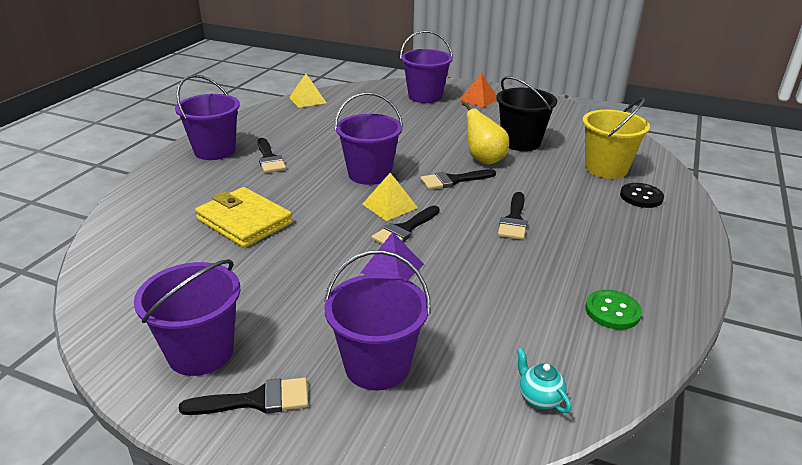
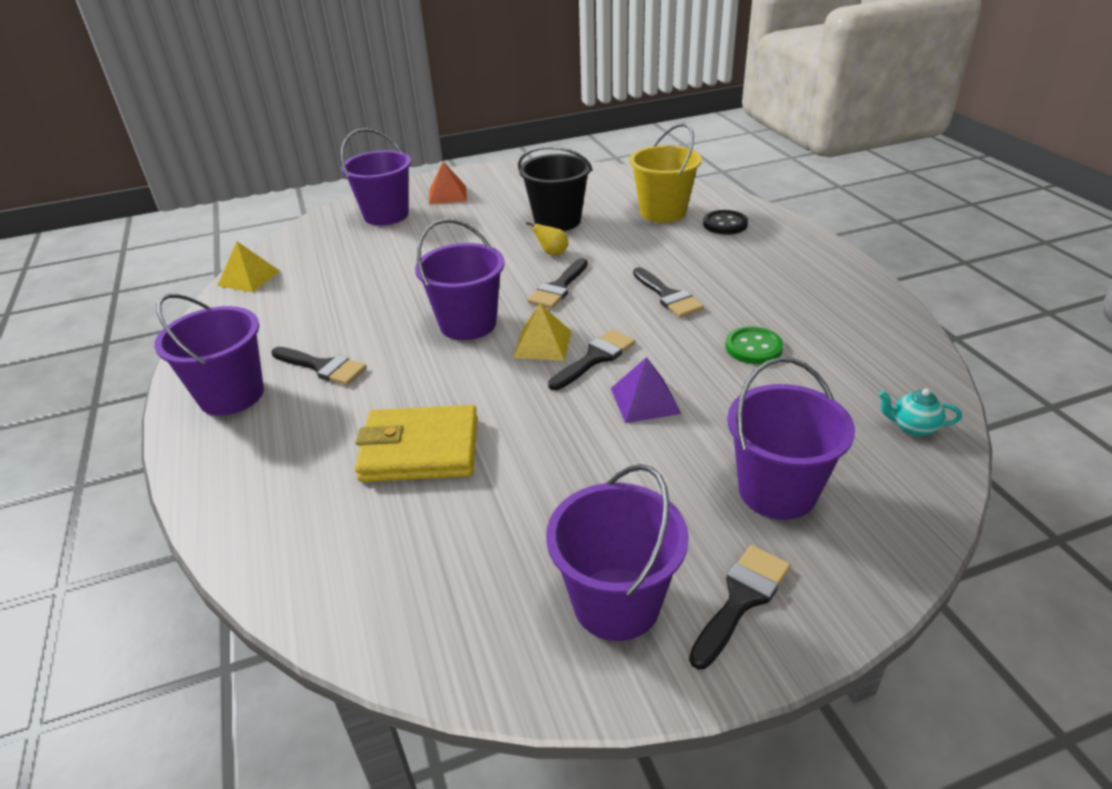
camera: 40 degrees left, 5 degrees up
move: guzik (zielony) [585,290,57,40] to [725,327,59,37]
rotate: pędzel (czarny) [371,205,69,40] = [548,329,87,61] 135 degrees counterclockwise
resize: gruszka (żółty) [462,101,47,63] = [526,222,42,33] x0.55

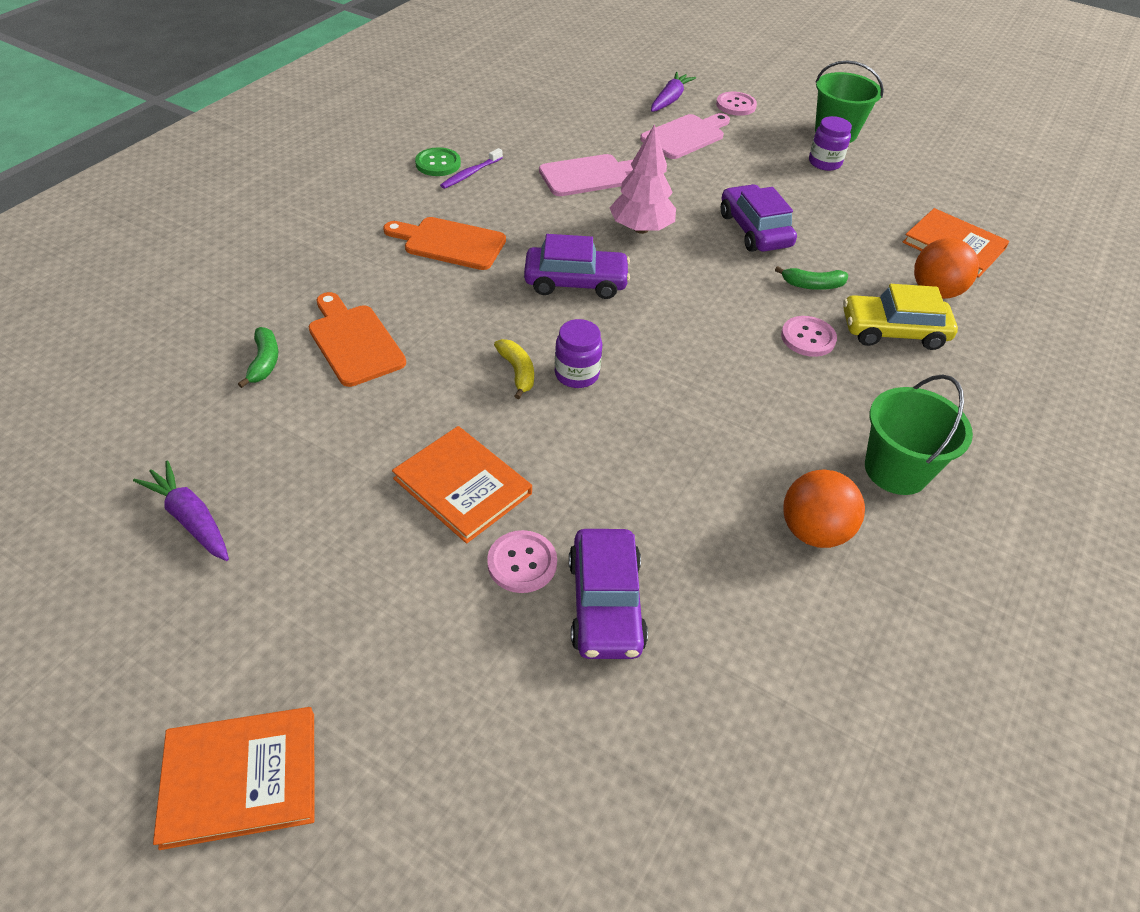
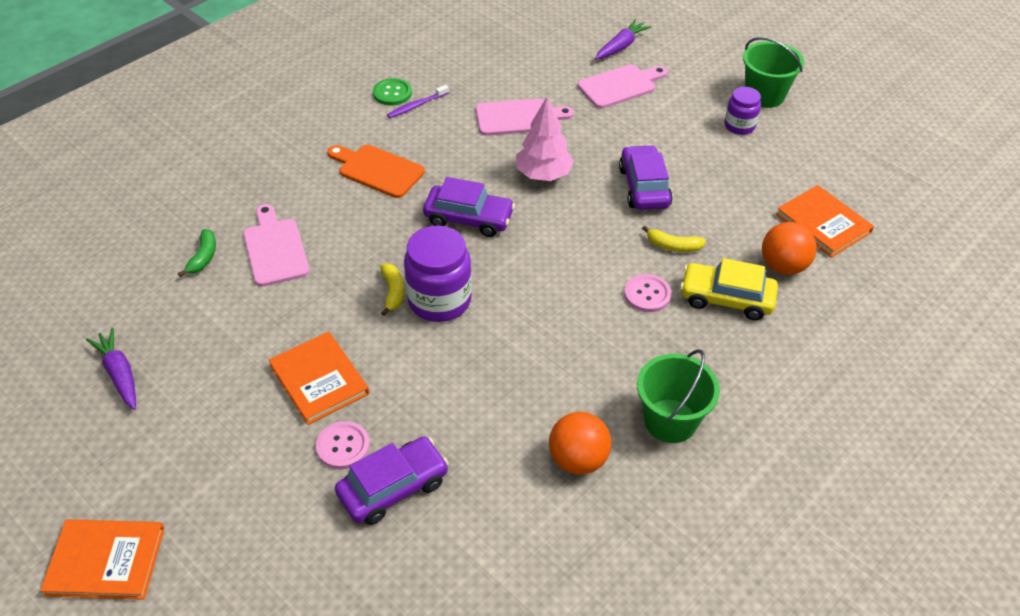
camera: 15 degrees right, 0 degrees up
delete: guzik (różowy) [716,92,41,24]
recolor: deska do krojenia (pomarańczowy) [309,292,97,95] to deska do krojenia (różowy) [243,204,67,83]; banan (zielony) [775,266,73,24] to banan (żółty) [642,226,64,26]
rotate: samochód (fioletowy) [569,529,79,130] = [335,437,114,88] 135 degrees counterclockwise
resize: słoik (fioletowy) [555,319,47,69] = [404,226,68,96] x1.72

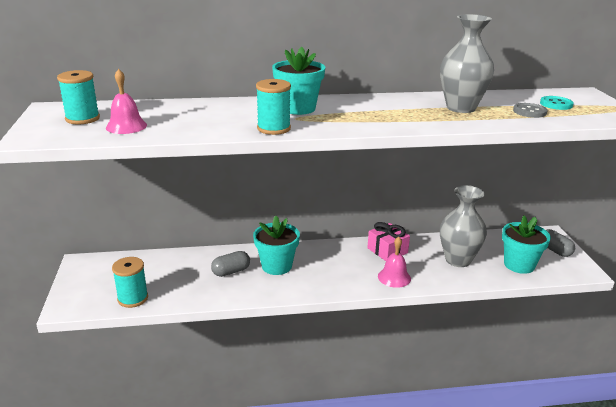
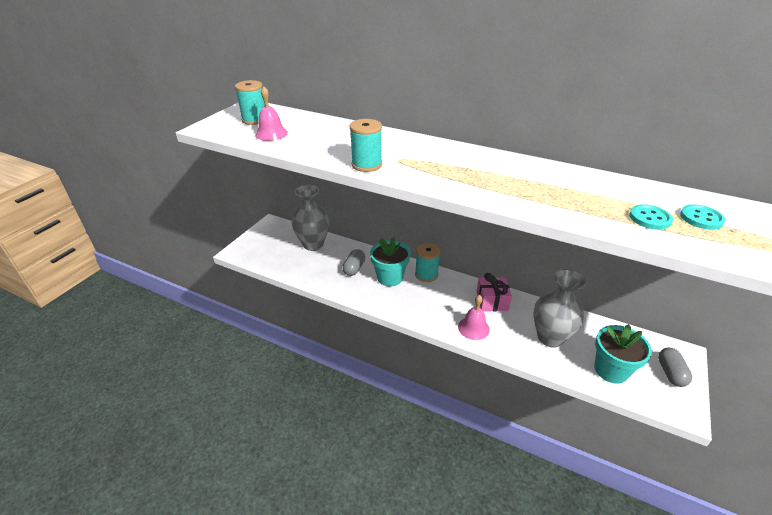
camera: 35 degrees right, 10 degrees up
delete: doniczka (turkusowy) [272,47,53,68]
move: szpulka (turkusowy) [112,257,36,51] to [415,243,25,39]; wazon (szary) [440,14,54,99] to [292,185,37,66]
recolor: guzik (szary) [513,103,34,15] to guzik (turkusowy) [629,204,44,26]
rotate: kapsułka (szary) [211,251,39,26] = [342,249,23,27] 75 degrees counterclockwise

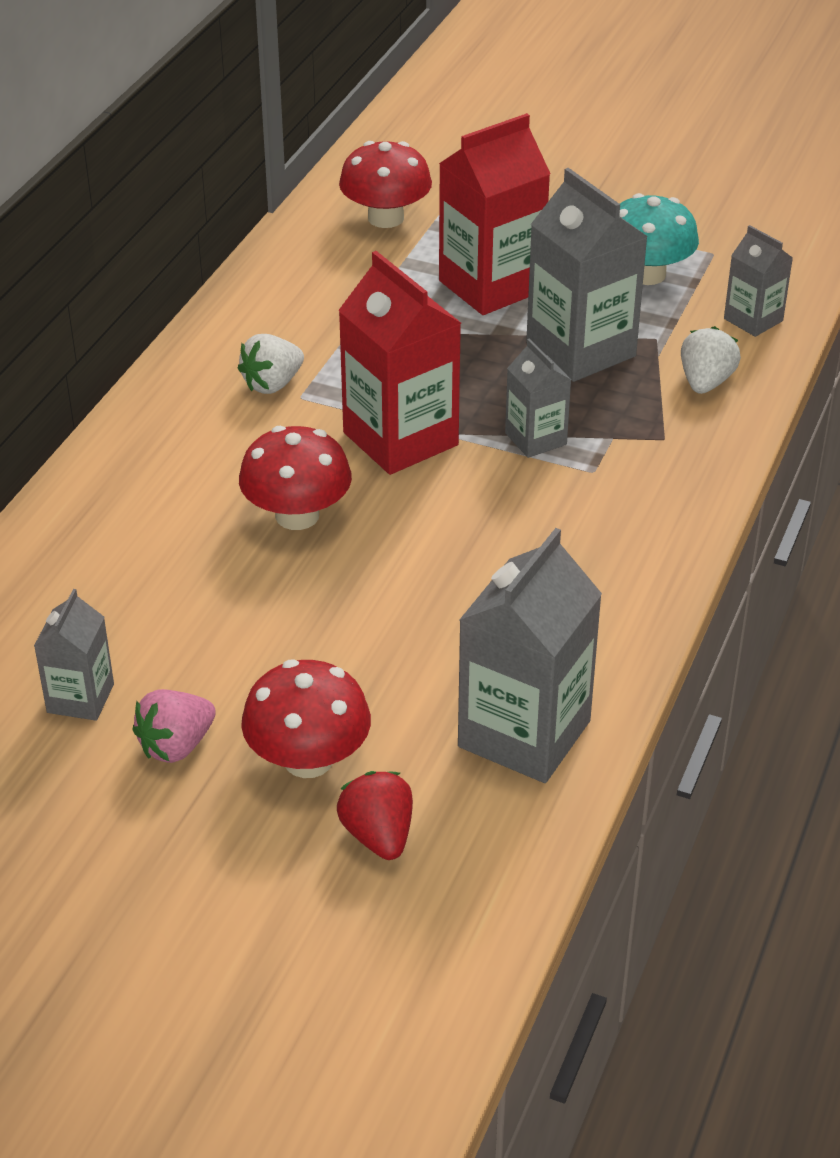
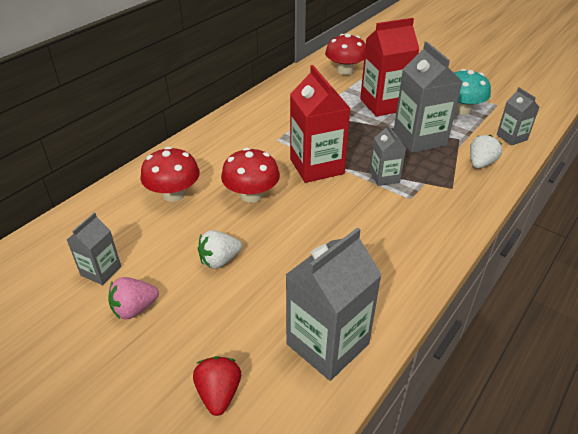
camera: 15 degrees right, 0 degrees up
move: truskawka (biały) [238,334,66,60] to [198,230,44,39]; grzyb (czerwony) [241,659,130,119] to [141,147,59,55]

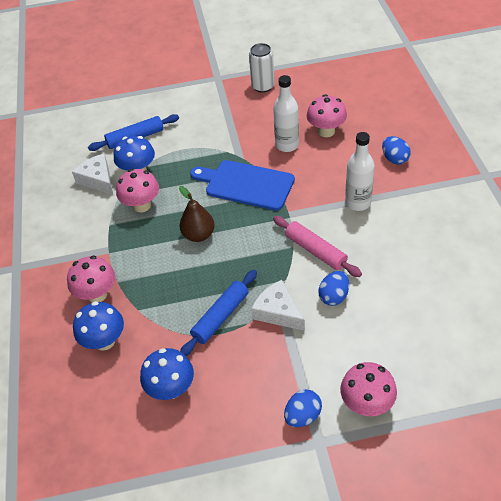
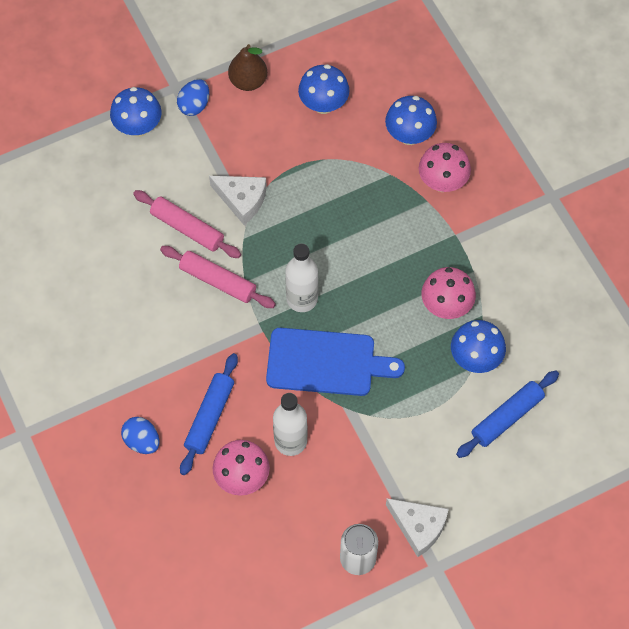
camera: 160 degrees right, 15 degrees up
move: ser (biały) [72,154,41,41] to [386,498,63,59]; gruszka (brązowy) [179,186,36,56] to [228,44,39,47]; wałek do ciasta (niebieski) [180,270,77,86] to [180,353,58,122]; butelka (biały) [345,132,30,79] to [285,243,33,69]
replace: jajko (niebieski) [318,271,31,35] to wałek do ciasta (różowy) [133,190,108,68]
recolor: grzyb (różowy) [340,362,57,54] to grzyb (niebieski) [110,87,52,50]

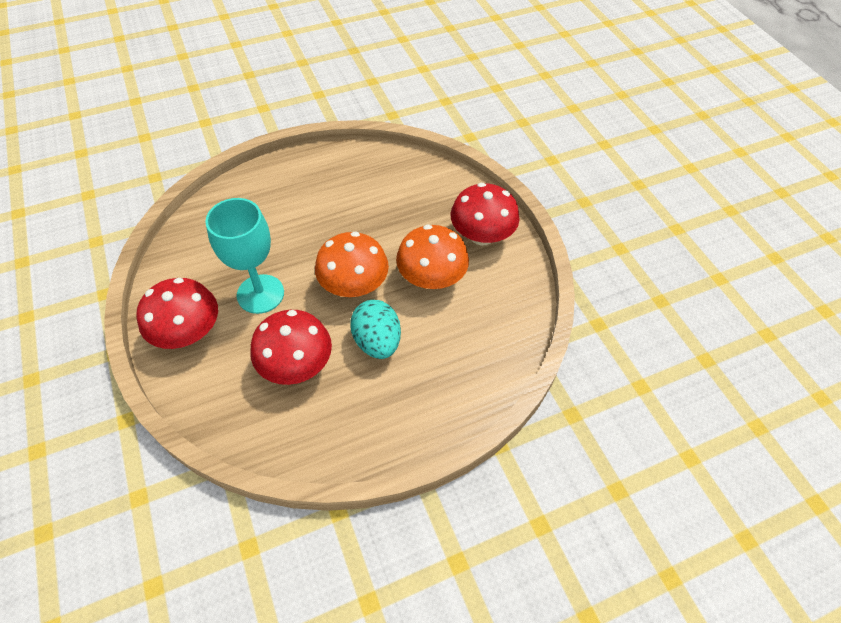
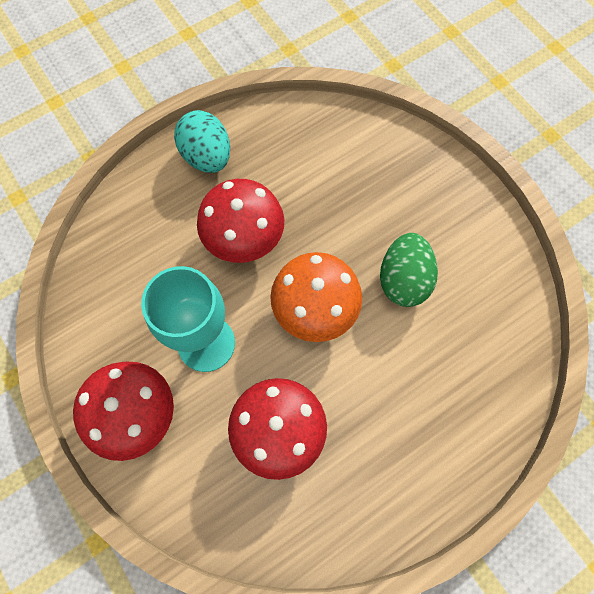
camera: 10 degrees left, 15 degrees up
move: jajko (turkusowy) [350,300,51,59] to [174,110,56,63]; grzyb (czerwony) [451,183,69,62] to [197,179,88,84]
replace: grzyb (pomarańczowy) [396,225,73,64] to jajko (zielony) [380,233,58,74]

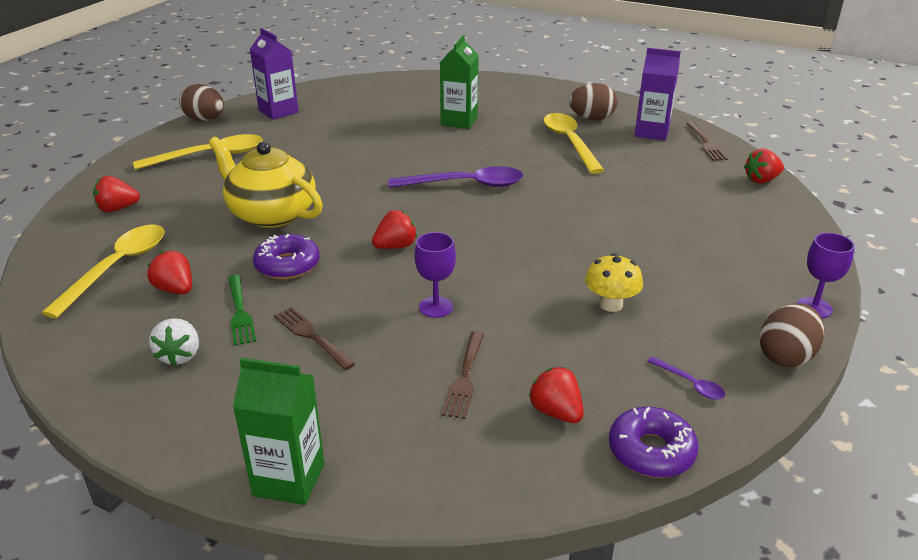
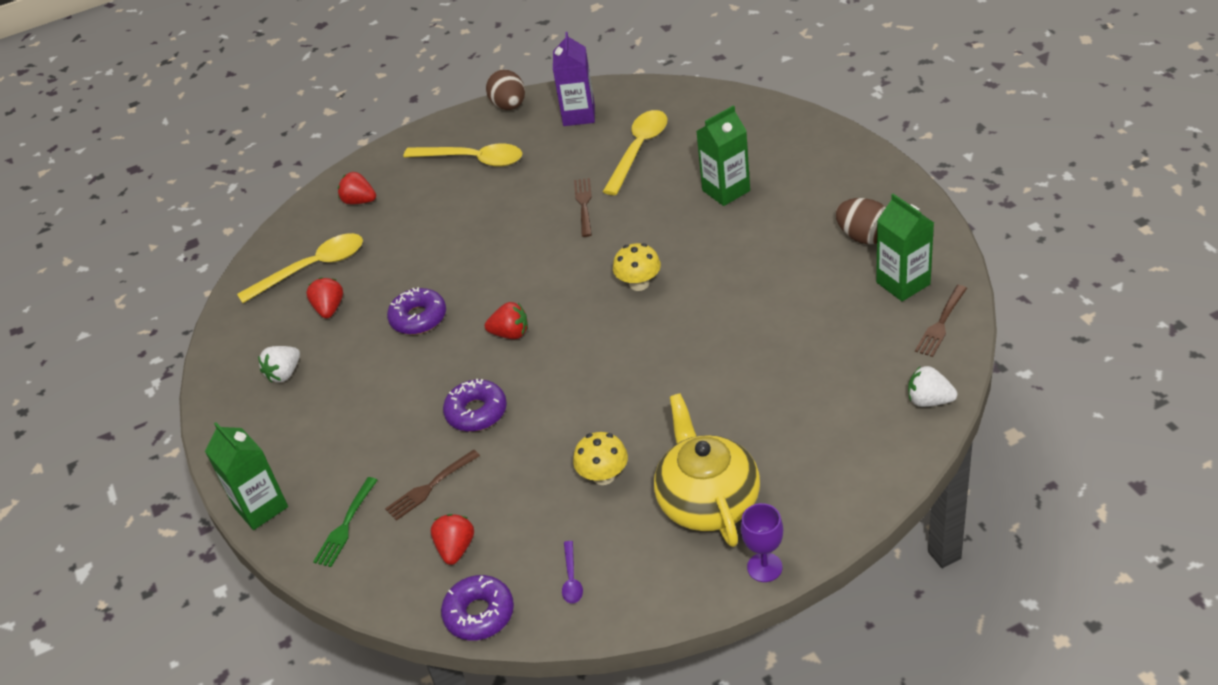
camera: 45 degrees right, 10 degrees up
delete: jajko (brązowy) [759,303,65,65]
move: imbryk (żółty) [209,137,114,91] to [654,393,106,154]; widelec (zielony) [228,275,28,71] to [313,477,64,90]; widelec (brązowy) [274,307,81,63] to [574,178,18,59]; łyżka (żółty) [544,113,60,61] to [603,110,64,85]
replace: łyżka (fioletowy) [388,166,135,22] to grzyb (żółty) [613,243,48,48]; kielich (fioletowy) [414,232,42,86] to donut (fioletowy) [443,379,64,53]
recolor: karton mleka (fioletowy) [635,48,46,93] to karton mleka (zielony) [876,194,58,107]; truskawka (czerwony) [744,149,40,34] to truskawka (biały) [908,366,49,41]

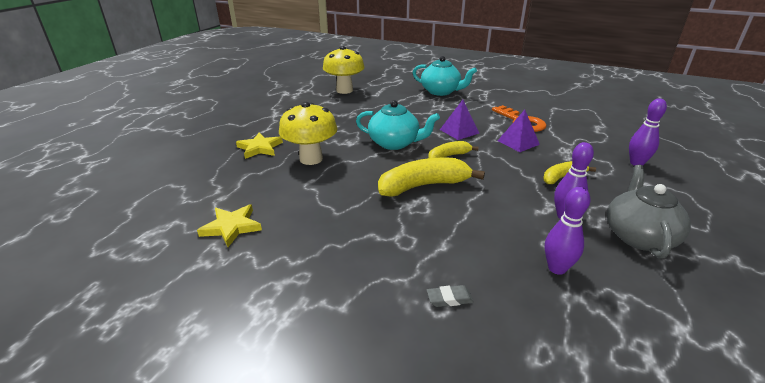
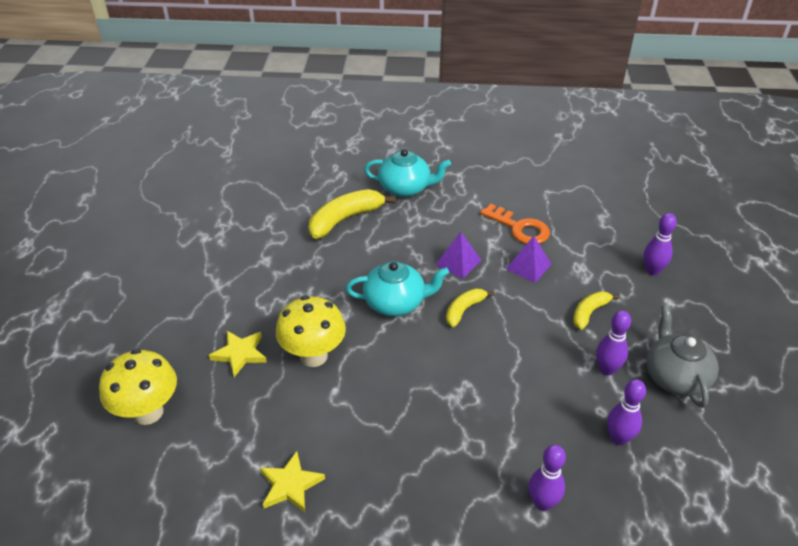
camera: 20 degrees left, 10 degrees up
move: grzyb (żółty) [323,46,42,48] to [99,349,78,76]; banan (żółty) [378,158,107,39] to [309,189,87,50]
replace: gumka do mazania (szary) [427,285,47,22] to kręgiel (fioletowy) [529,445,37,66]

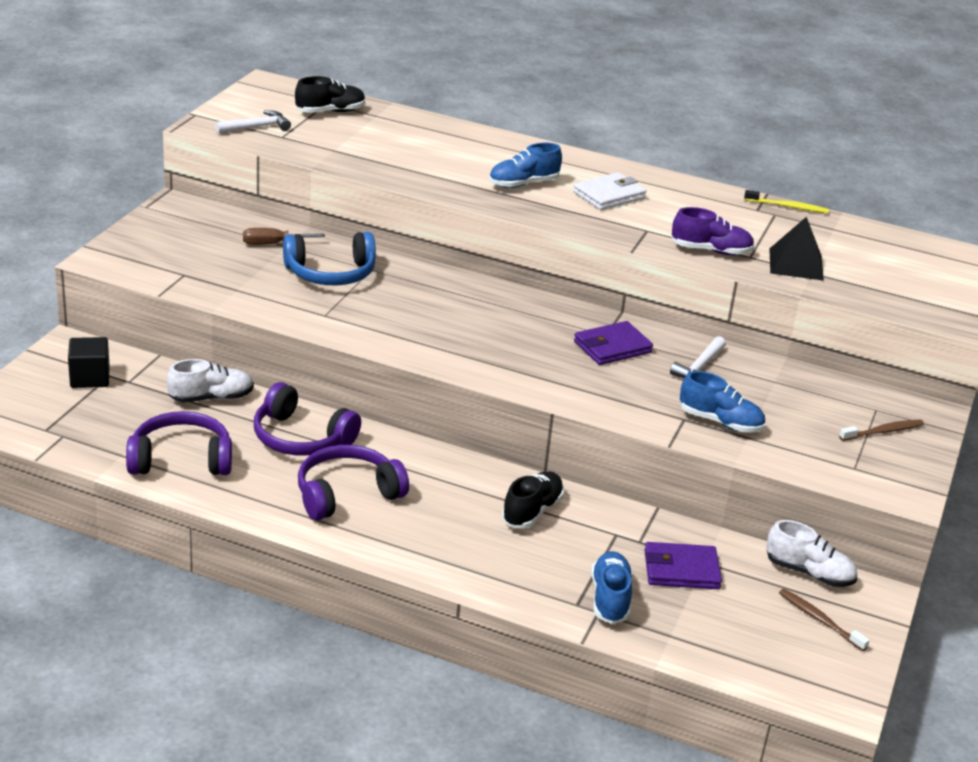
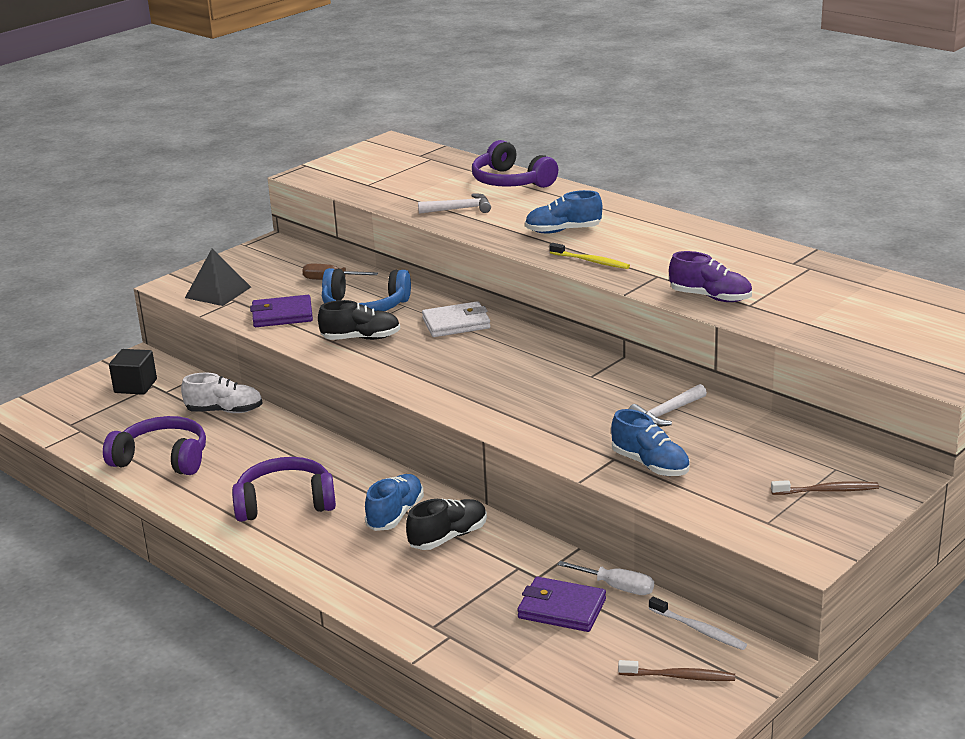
camera: 25 degrees right, 5 degrees down
insert: śrubokręt (biały) [557,561,97,34]
move: młotek (biały) [215,110,76,24] to [418,193,73,21]; słuchawki (fioletowy) [254,382,107,74] to [472,140,86,48]; but (czarny) [295,76,70,37] to [318,300,82,40]; portfel (biały) [573,172,74,38] to [422,301,68,36]; portfel (fioletowy) [574,321,79,44] to [250,295,63,32]; but (niebieski) [591,551,41,73] to [365,474,59,57]; szczoteczka do zębów (żółty) [744,190,85,23] to [549,243,81,26]; piramida (czarny) [769,217,55,64] to [185,249,66,57]
replace: but (biały) [766,520,91,67] to szczoteczka do zębów (biały) [649,597,98,53]
rotate: szczoteczka do zębów (brązowy) [779,589,91,62] = [618,660,117,21] 120 degrees clockwise

